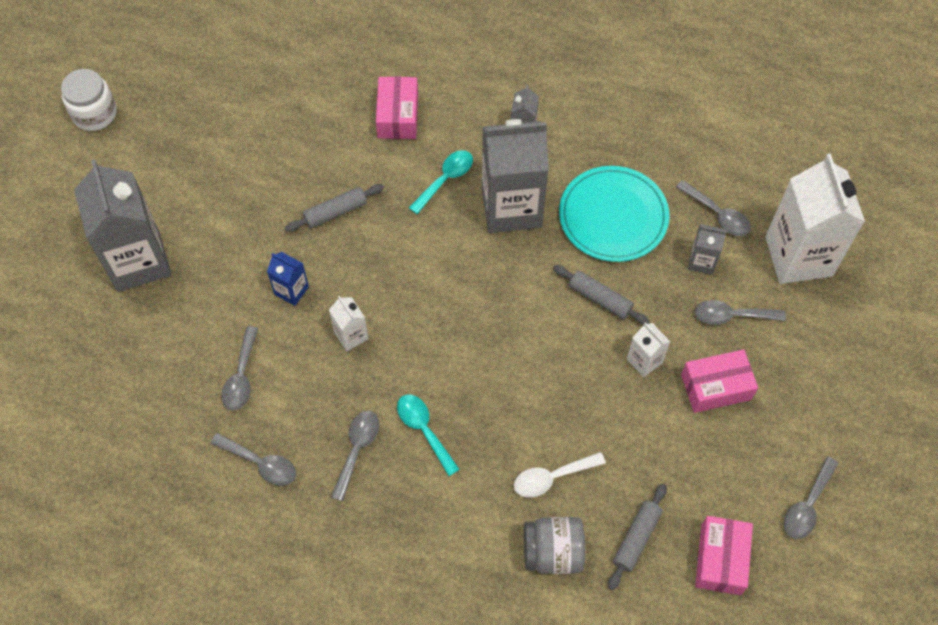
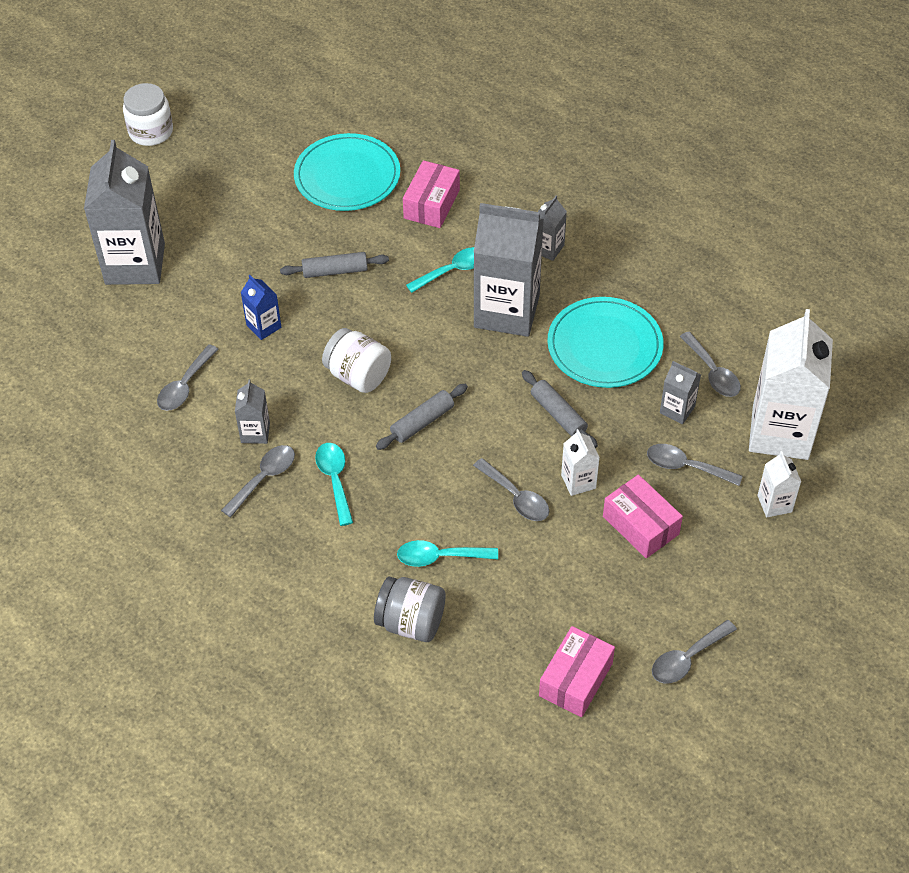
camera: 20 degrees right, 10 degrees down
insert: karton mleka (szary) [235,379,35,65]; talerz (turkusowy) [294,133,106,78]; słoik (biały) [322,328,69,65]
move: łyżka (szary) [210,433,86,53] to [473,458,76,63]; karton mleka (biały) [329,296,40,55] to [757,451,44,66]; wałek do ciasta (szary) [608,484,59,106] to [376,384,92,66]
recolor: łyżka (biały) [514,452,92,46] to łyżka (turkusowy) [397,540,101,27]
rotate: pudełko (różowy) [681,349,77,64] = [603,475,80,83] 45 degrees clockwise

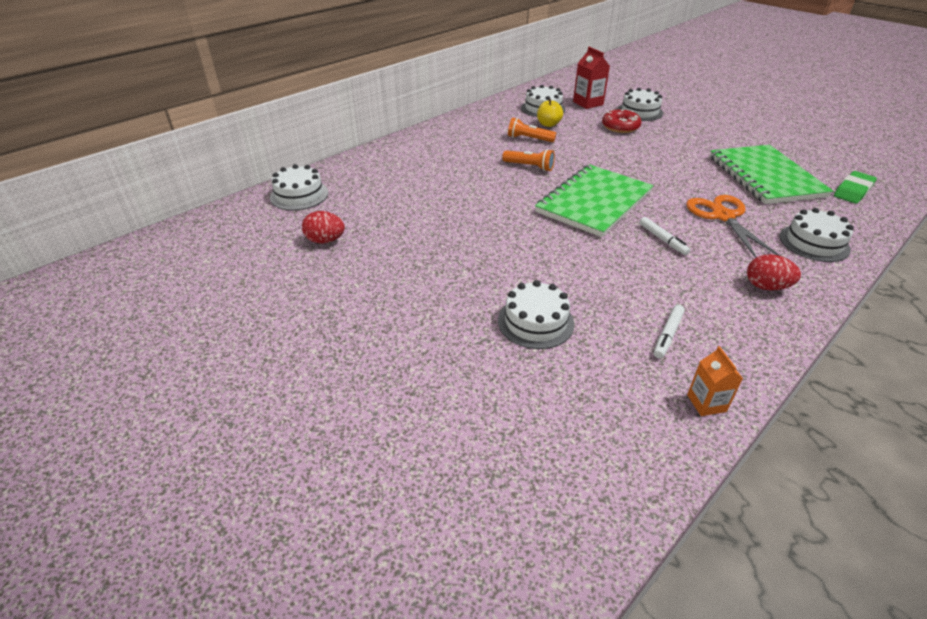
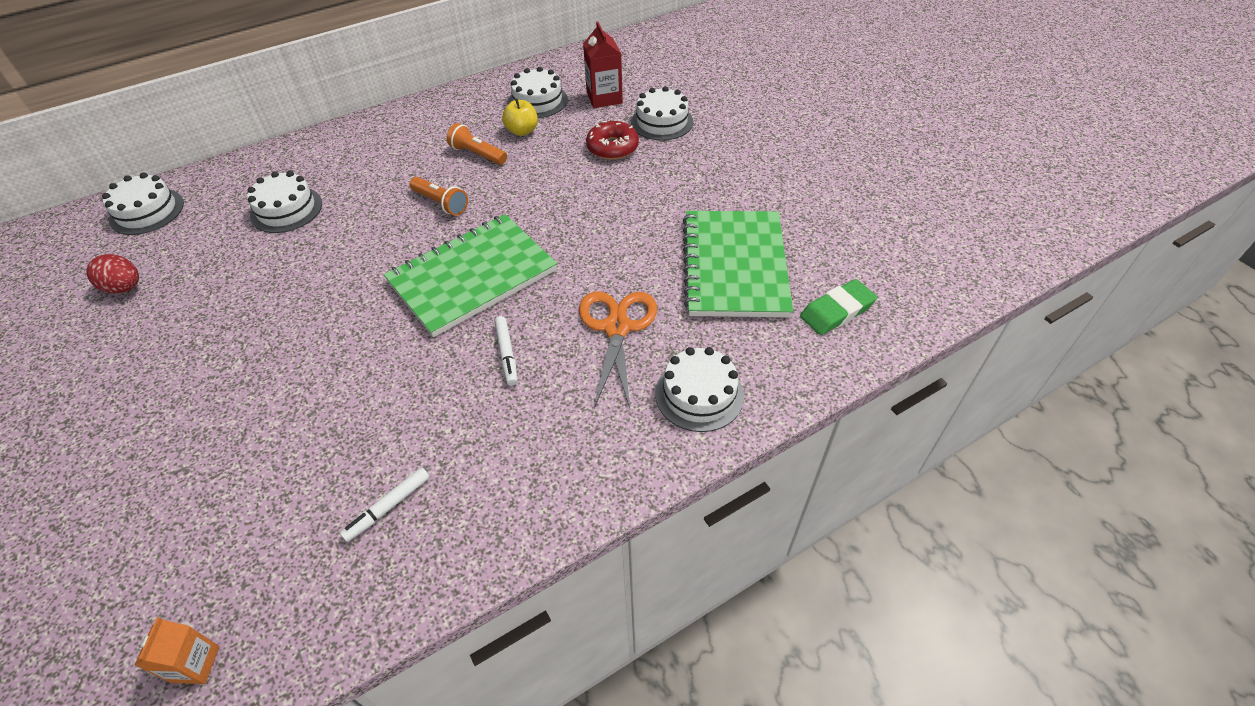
camera: 15 degrees right, 10 degrees up
delete: jajko (czerwony) [747,254,54,36]
move: tort (biały) [498,280,76,69] to [247,171,75,62]; karton mleka (pomarańczowy) [687,346,56,70] to [135,617,85,67]

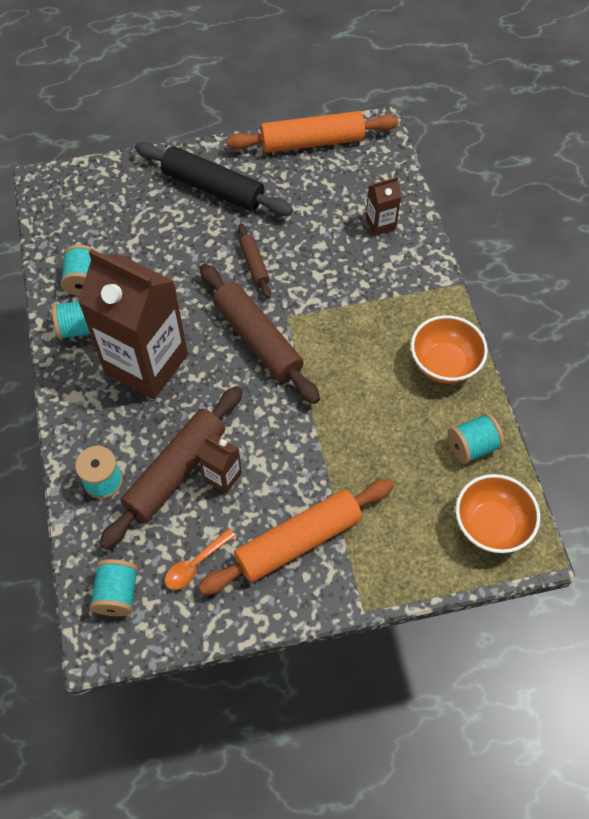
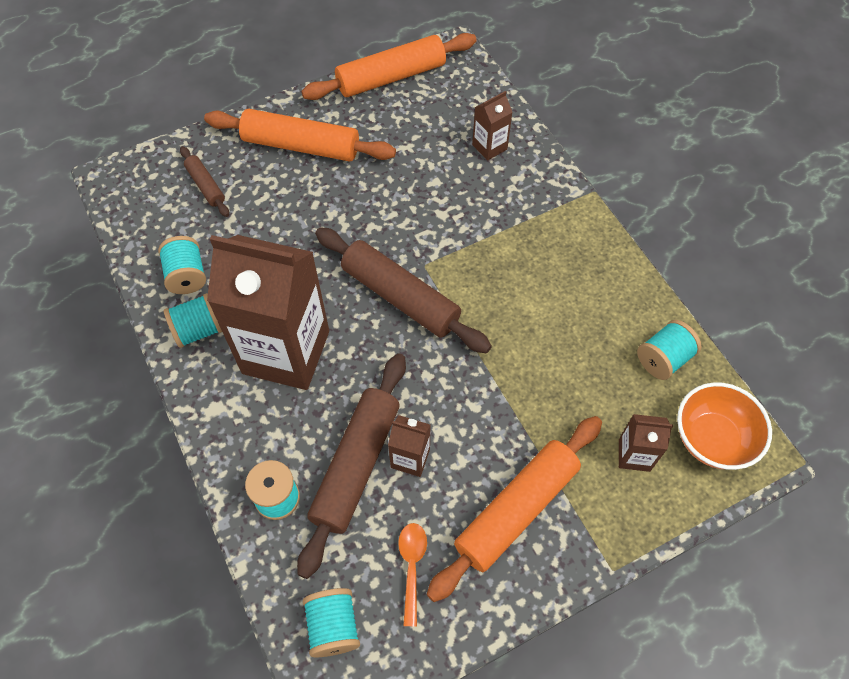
camera: 15 degrees left, 0 degrees up
delete: miska (pomarańczowy) [411,315,77,68]
insert: karton mleka (brązowy) [619,414,54,58]
move: wałek do ciasta (brązowy) [238,224,33,74] to [180,146,49,71]
recolor: wałek do ciasta (czarny) [135,142,158,74] to wałek do ciasta (pomarańczowy) [204,109,192,52]
rotate: łyżka (pomarańczowy) [165,528,71,62] = [398,523,29,103] 150 degrees clockwise

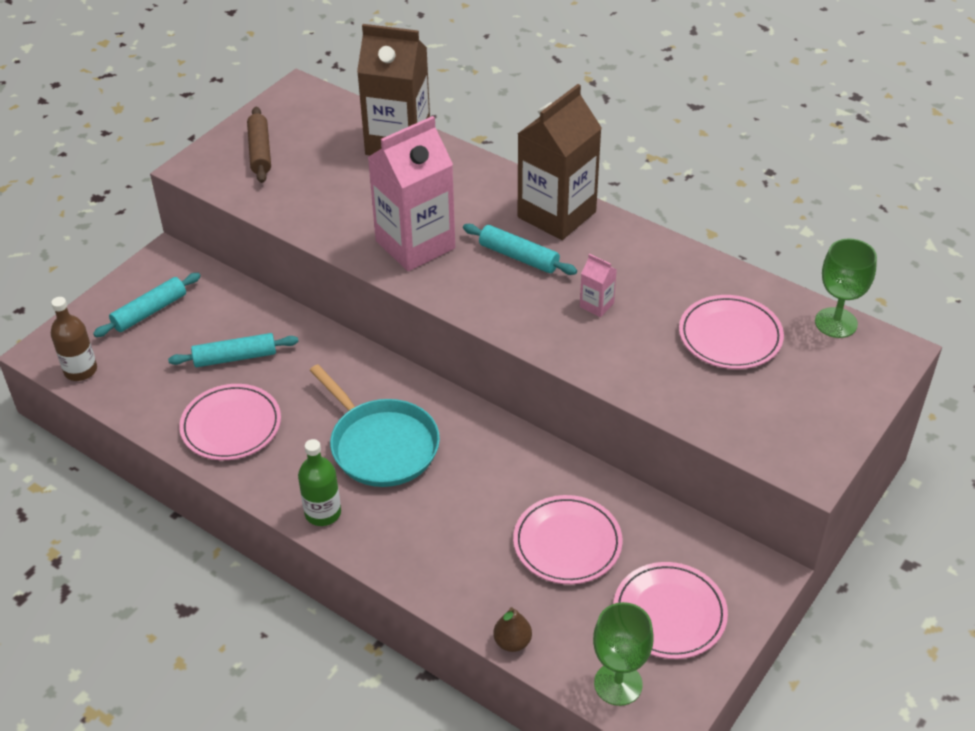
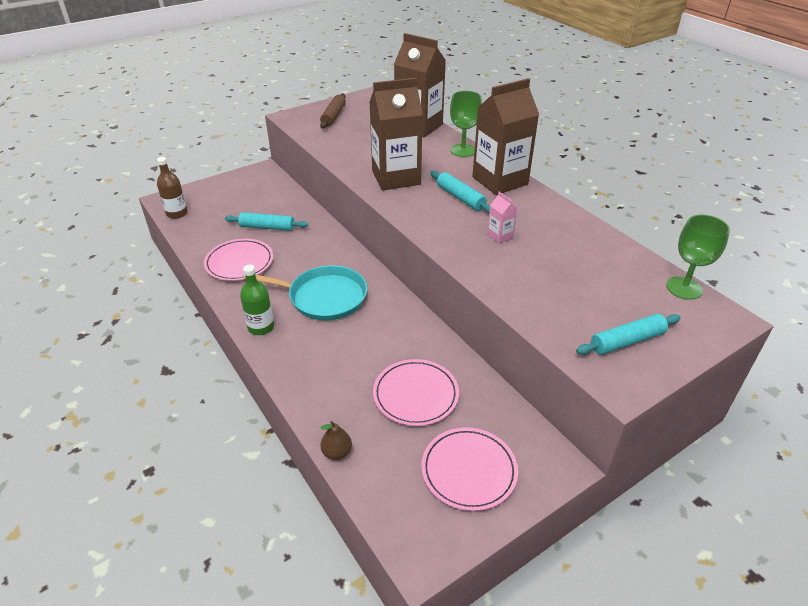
camera: 20 degrees right, 5 degrees down
delete: talerz (różowy) [679,295,105,74]
move: wałek do ciasta (turkusowy) [93,273,108,64] to [576,314,105,41]; kielich (zielony) [593,602,61,104] to [450,91,32,66]
recolor: karton mleka (różowy) [368,116,87,155] to karton mleka (brązowy) [370,78,53,112]
rotate: patelnia (turkusowy) [309,364,131,123] = [243,265,124,56] 60 degrees counterclockwise

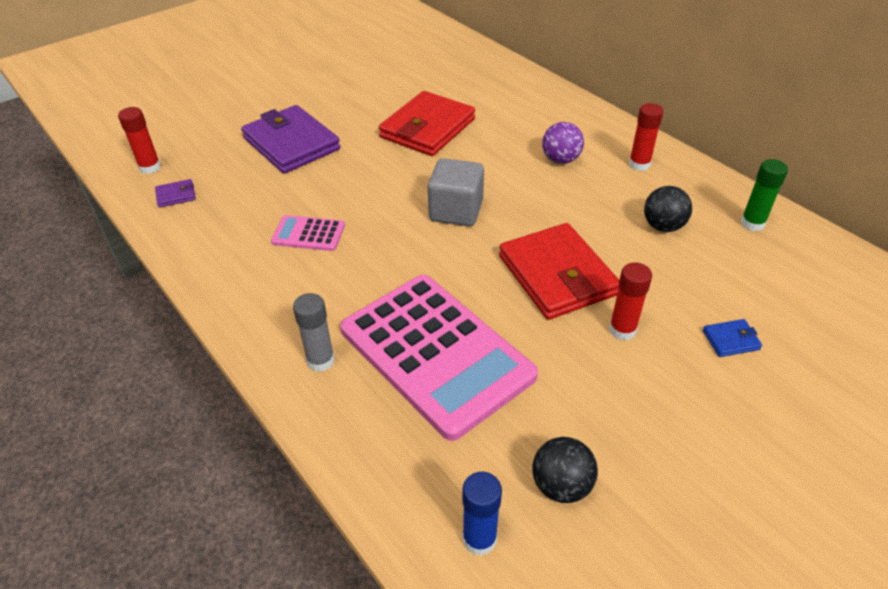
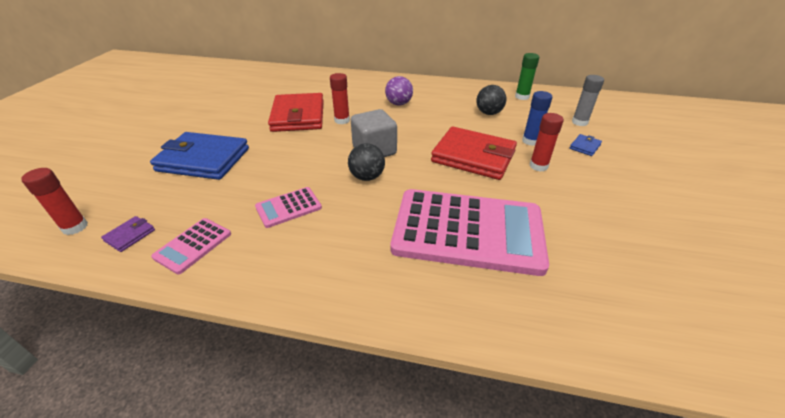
camera: 40 degrees left, 5 degrees down
insert: kalkulator (różowy) [151,218,80,56]
move: klej w sztyfcie (szary) [293,293,42,79] to [572,75,32,51]; klej w sztyfcie (niebieski) [462,472,40,84] to [522,91,30,55]; piłka (czarny) [532,437,66,66] to [348,143,37,38]; klej w sztyfcie (czerwony) [629,103,35,68] to [330,73,20,51]
recolor: portfel (fioletowy) [241,105,99,69] to portfel (niebieski) [150,132,99,48]

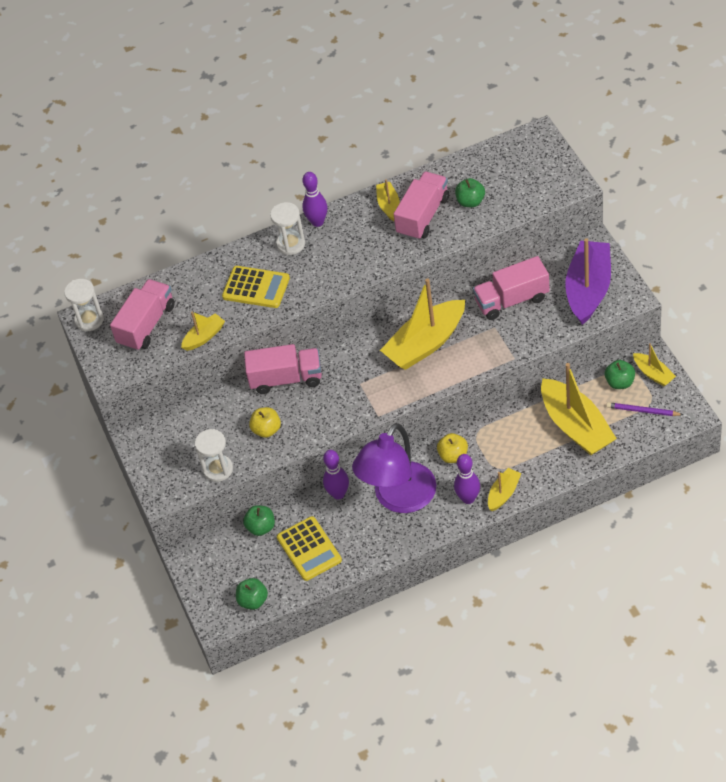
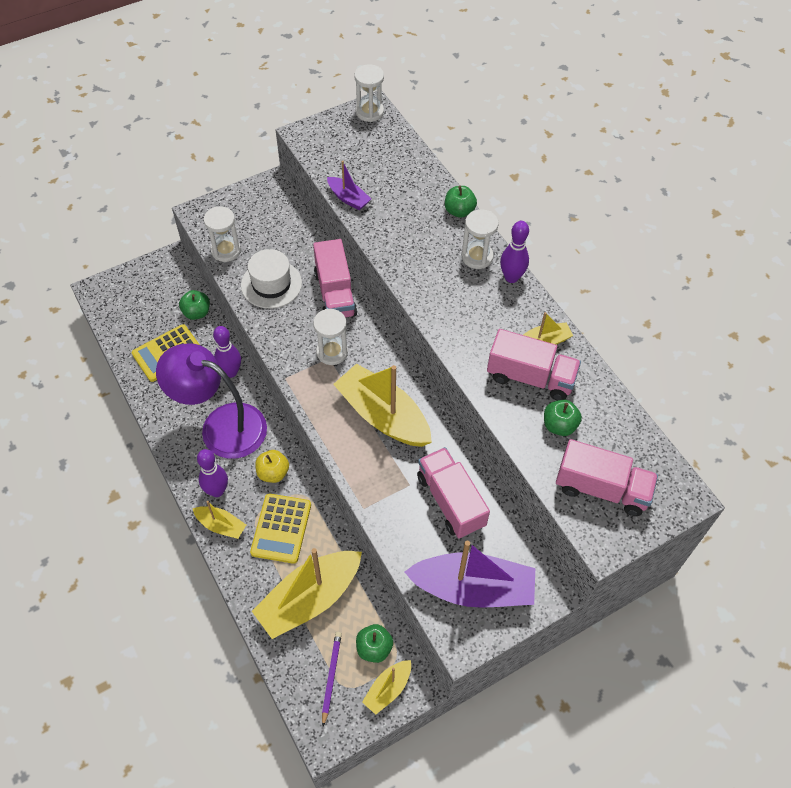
camera: 75 degrees right, 5 degrees up
insert: klepsydra (biały) [313,309,35,56]
move: ciężarówka (różowy) [110,279,65,72] to [556,439,102,77]; kalkulator (żółty) [222,266,68,42] to [250,494,61,70]; jabłko (zielony) [236,578,32,32] to [445,186,32,32]
replace: jabłko (żółty) [249,407,32,31] to kapelusz (biały) [241,249,61,60]
recolor: łódka (żółty) [181,311,44,40] to łódka (fioletowy) [327,161,44,49]

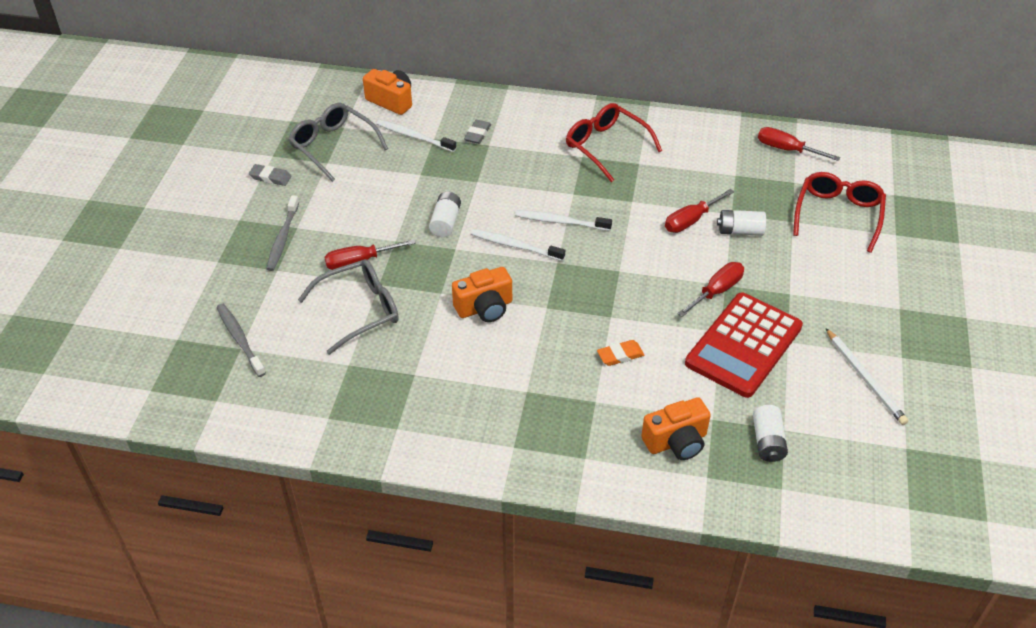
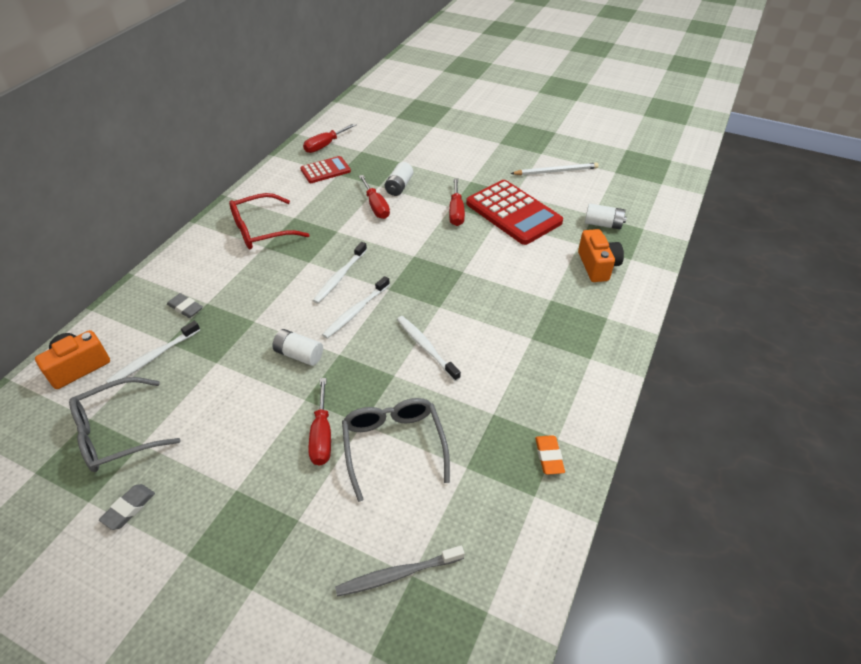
camera: 75 degrees left, 0 degrees up
delete: szczoteczka do zębów (szary) [266,195,33,76]; okulary (czerwony) [793,172,93,81]
insert: kalkulator (czerwony) [300,156,51,27]
move: gumka do mazania (pomarańczowy) [597,340,48,26] to [535,435,30,40]
replace: aparat fotograficzny (pomarańczowy) [452,267,60,55] to szczoteczka do zębów (biały) [397,316,64,65]
rotate: śrubokręt (czerwony) [677,262,67,55] = [449,178,16,48] 150 degrees counterclockwise

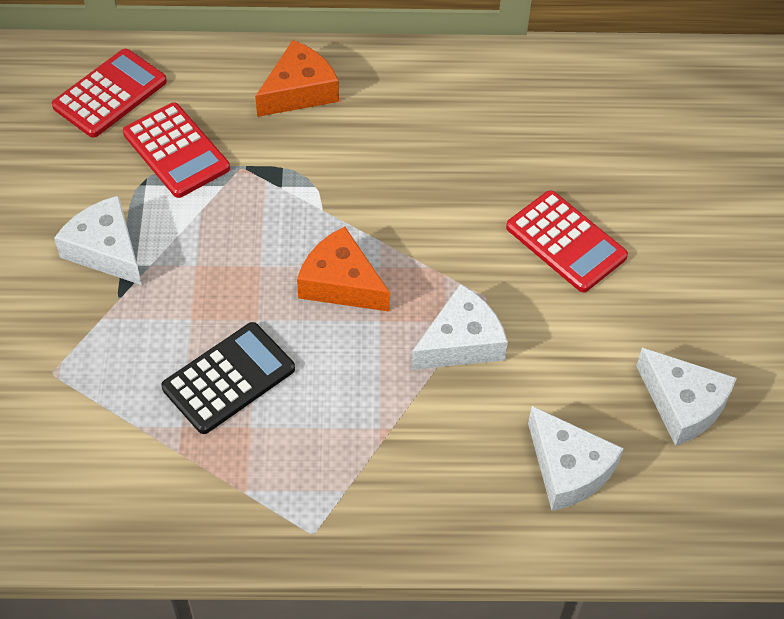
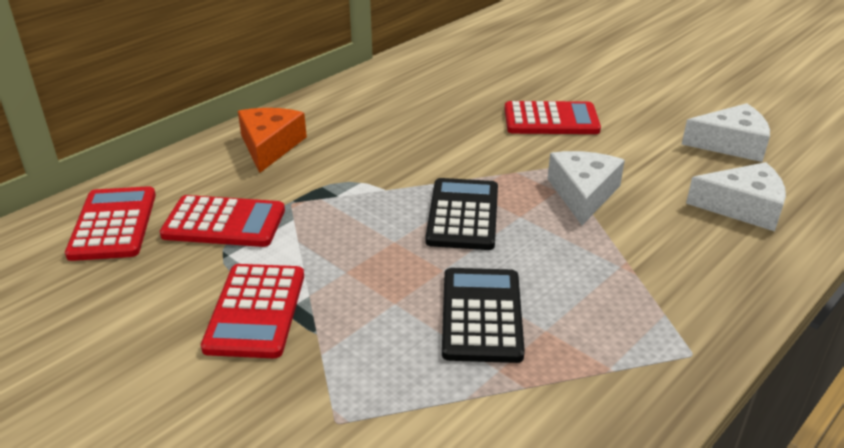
camera: 45 degrees left, 20 degrees down
replace: ser (biały) [54,195,88,90] to kalkulator (czerwony) [201,264,103,94]; ser (pomarańczowy) [297,227,93,85] to kalkulator (czarny) [426,178,72,72]

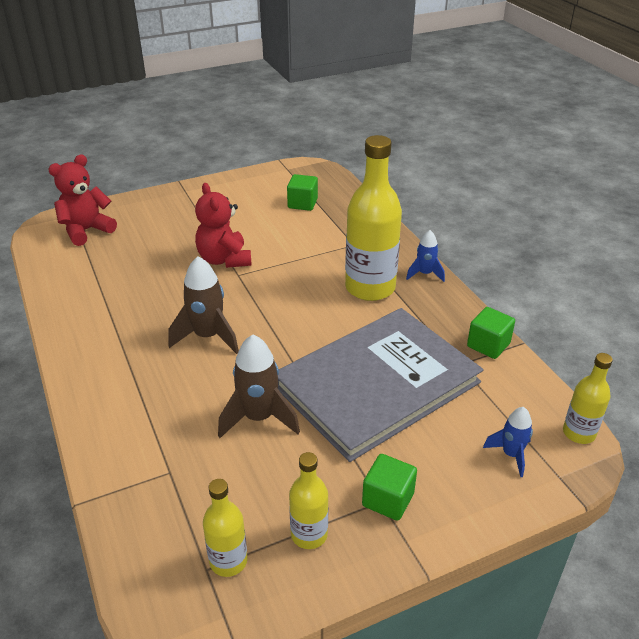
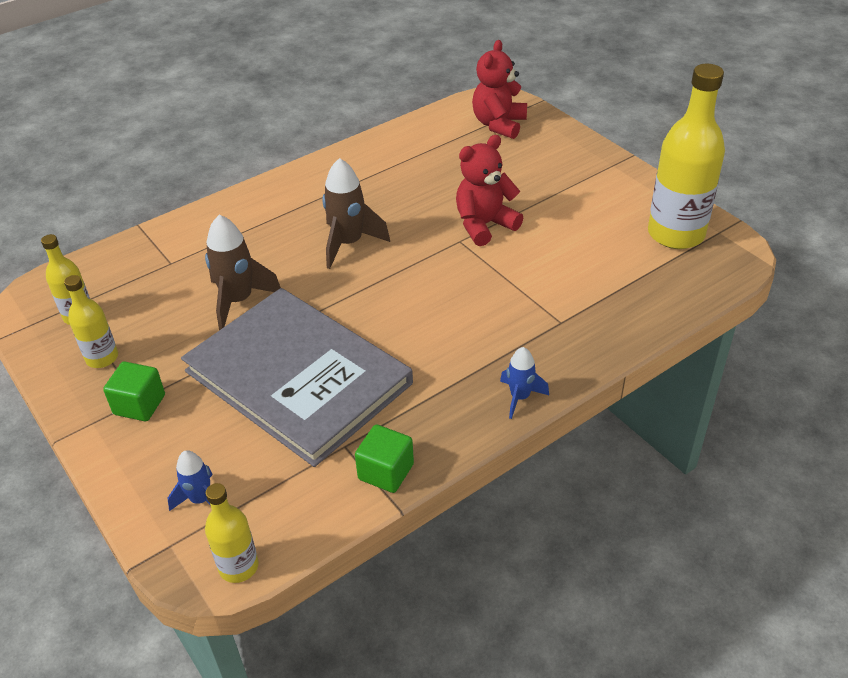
camera: 80 degrees right, 5 degrees up
delete: sześcian (zielony) [287,174,31,37]
move: butelka (żółty) [345,135,57,166] to [648,64,77,185]
rotate: miś (czerwony) [48,154,69,92] = [472,40,55,99] 105 degrees counterclockwise

